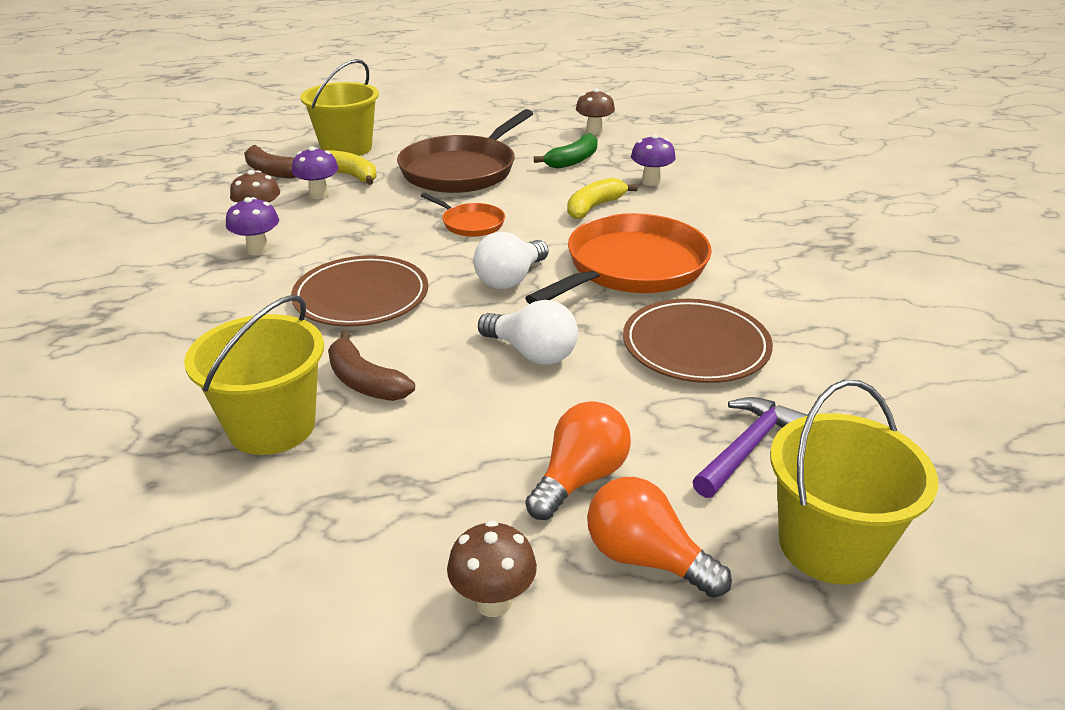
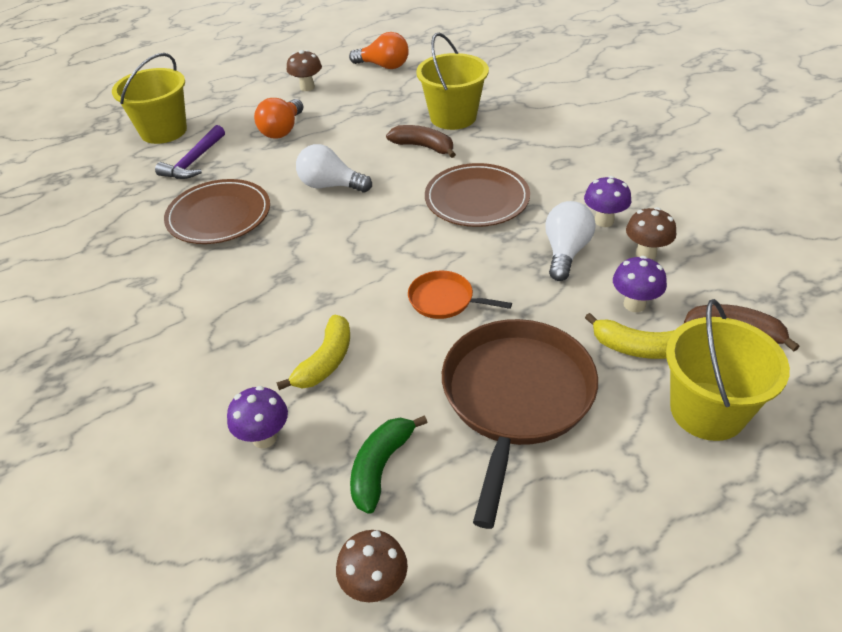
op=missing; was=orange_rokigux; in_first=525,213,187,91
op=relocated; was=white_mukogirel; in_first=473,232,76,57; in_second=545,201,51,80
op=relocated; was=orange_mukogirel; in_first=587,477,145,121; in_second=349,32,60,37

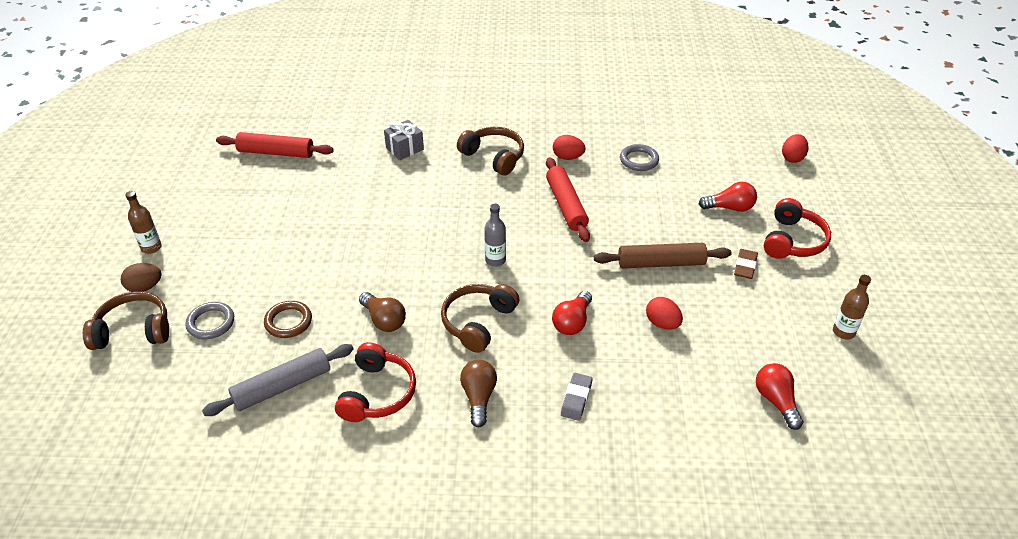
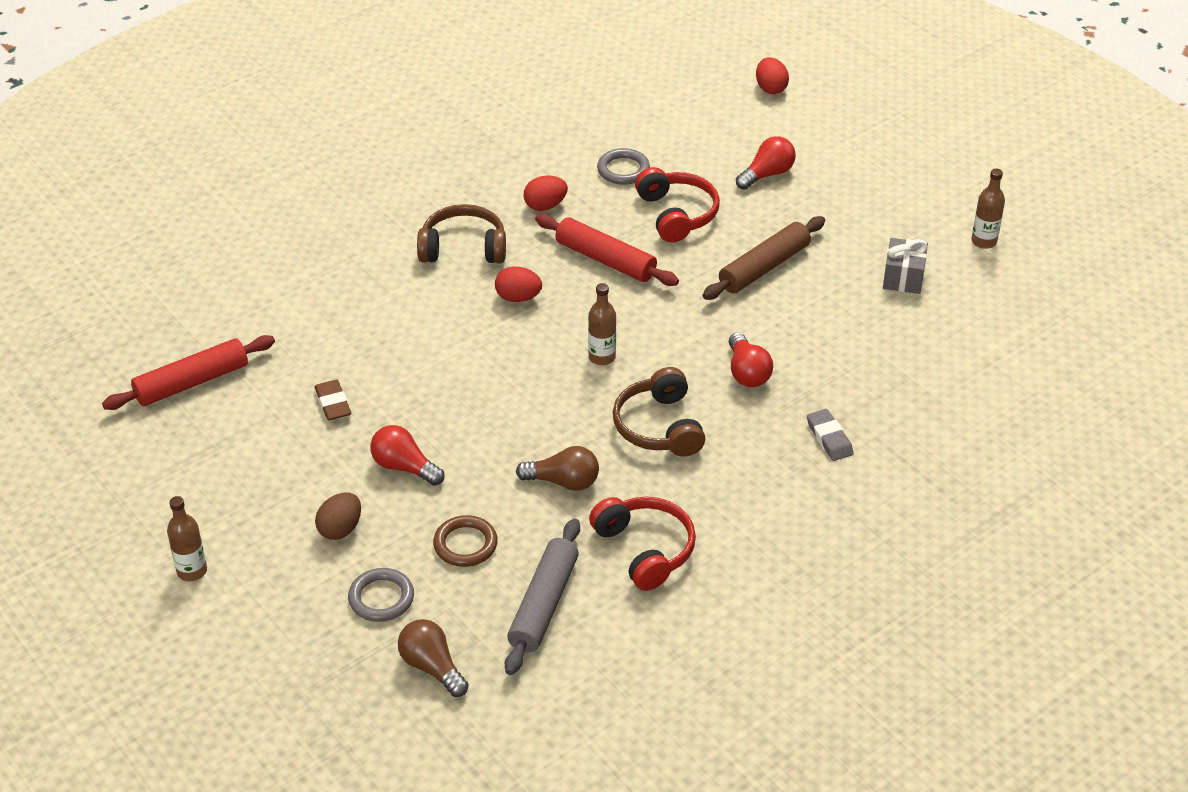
op=missing; was=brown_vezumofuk; in_first=83,292,86,58
op=relocated; was=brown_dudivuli; in_first=121,263,41,29; in_second=315,493,46,47
op=relocated; was=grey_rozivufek; in_first=384,120,40,40; in_second=883,238,45,56
op=relocated; was=brown_mukogirel; in_first=460,360,37,67; in_second=398,619,71,78
op=relocated; was=red_dudivuli; in_first=646,297,37,33; in_second=495,267,47,35
op=relocated; was=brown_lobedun; in_first=734,249,24,30; in_second=314,380,37,40
op=relocated; was=red_mukogirel; in_first=756,363,48,67; in_second=370,425,75,61
op=relocated; was=red_vezumofuk; in_first=764,198,67,61; in_second=635,167,85,76
op=colour; was=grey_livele; now=brown_livele; in_first=484,204,22,63; in_second=588,283,28,82

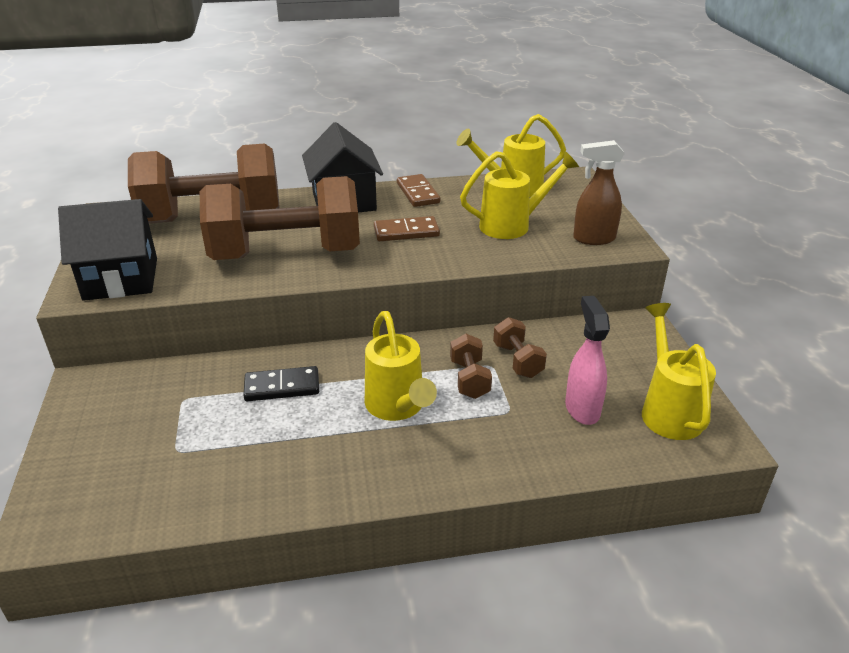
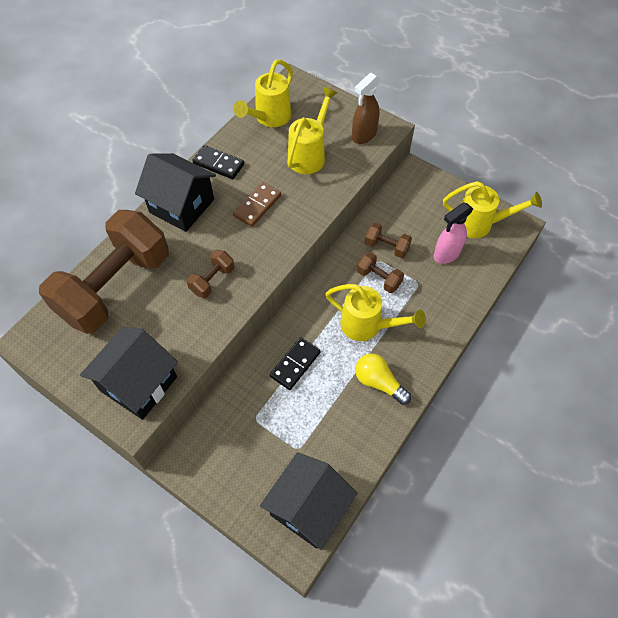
op=appeared; now=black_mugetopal; in_second=260,452,98,98
op=appeared; now=yellow_mukogirel; in_second=355,354,56,51
op=colour; was=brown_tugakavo; now=black_tugakavo; in_first=397,174,43,33; in_second=192,145,52,34
op=spun; was=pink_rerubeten; in_first=565,296,45,129; in_second=434,203,39,61; clockwise=-75
op=spun; was=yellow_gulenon; in_first=642,303,74,137; in_second=443,181,99,57; clockwise=150
op=size; was=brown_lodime; in_first=200,176,160,84; in_second=187,250,47,48; ratio=0.41

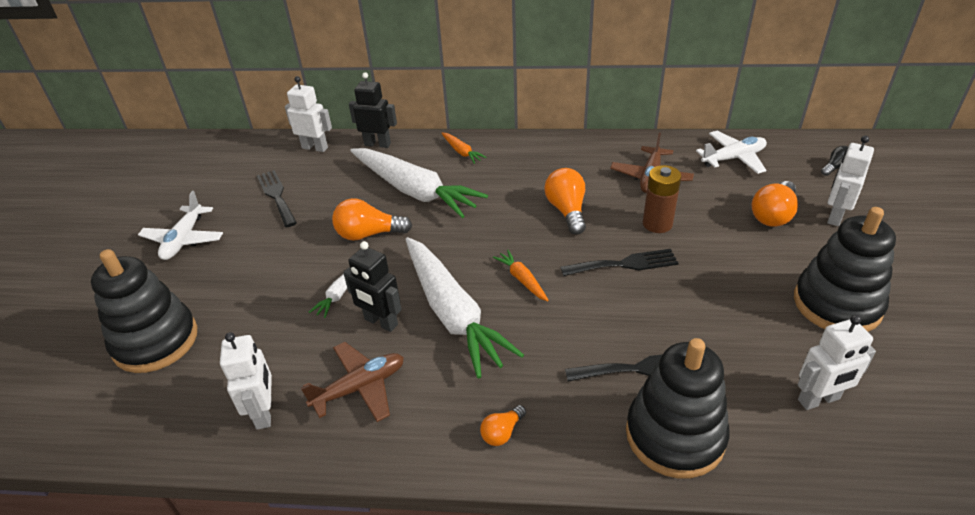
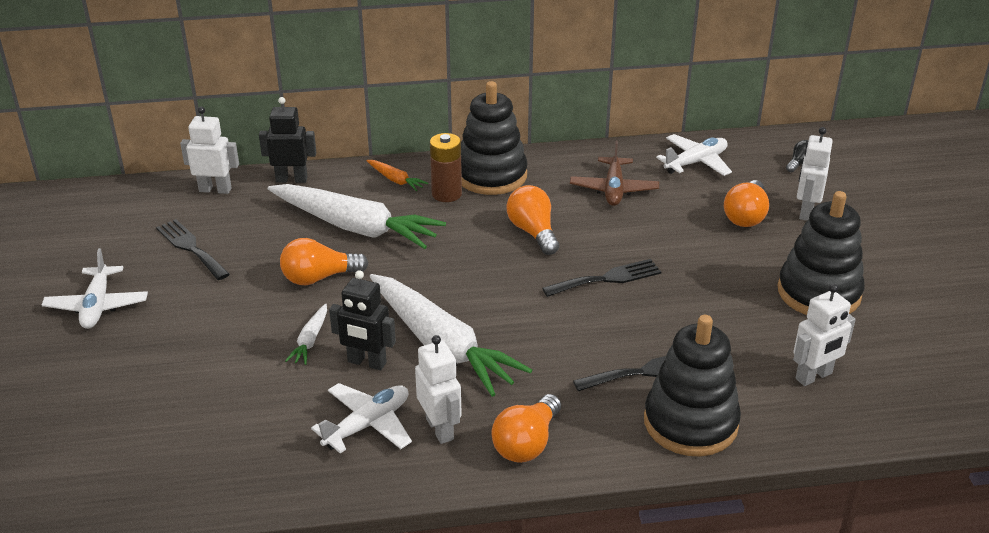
op=missing; was=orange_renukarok; in_first=493,250,56,51
op=relocated; was=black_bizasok; in_first=91,249,106,124; in_second=461,81,67,114
op=relocated; was=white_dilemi; in_first=220,332,52,98; in_second=415,335,47,109
op=relocated; was=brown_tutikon; in_first=643,165,38,68; in_second=430,133,32,69
op=colour; was=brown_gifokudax; now=white_gifokudax; in_first=301,342,103,80; in_second=311,383,101,70
op=size; was=orange_mukogirel; in_first=480,405,46,41; in_second=491,394,70,69; ratio=1.78

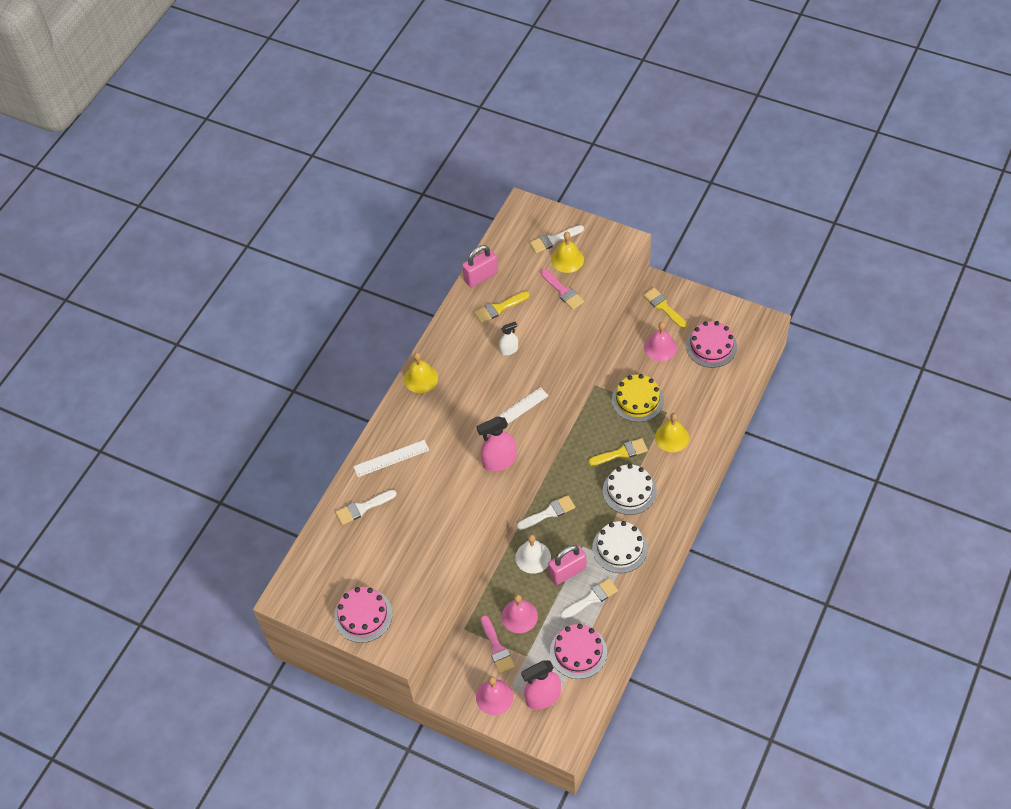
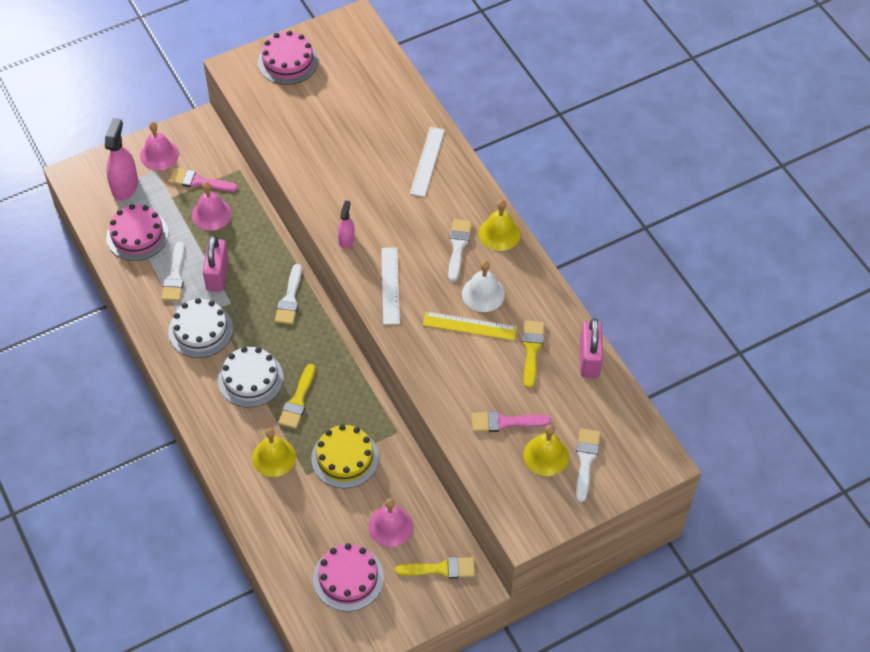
op=relocated; was=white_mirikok; in_first=335,490,62,35; in_second=448,219,24,63
op=relocated; was=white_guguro; in_first=515,534,36,40; in_second=462,261,43,51
op=exchanged; was=white_rerubeten; now=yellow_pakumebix; in_first=499,322,19,33; in_second=423,311,94,29
op=size; was=pink_rerubeten; in_first=477,417,40,54; in_second=338,200,17,49; ratio=0.56

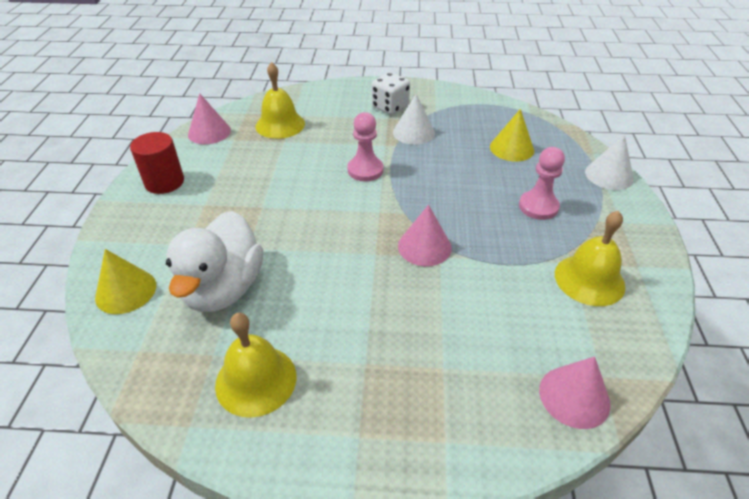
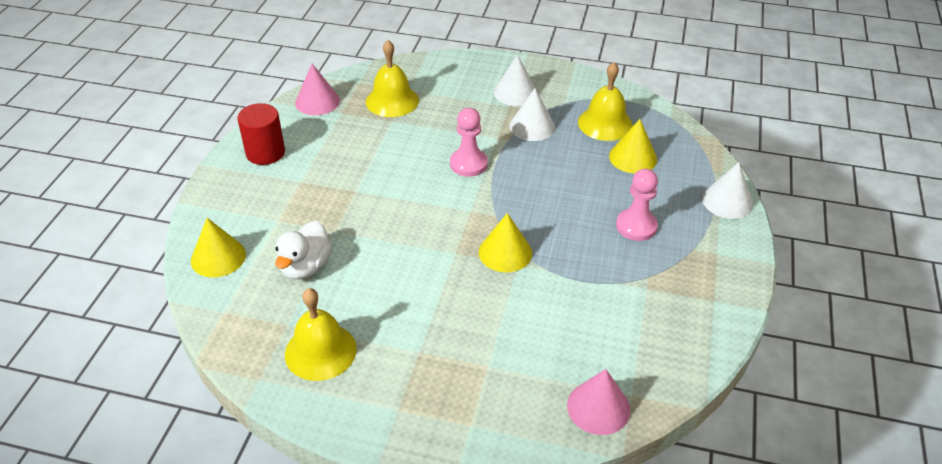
op=relocated; was=yellow_guguro; in_first=555,211,70,95; in_second=578,62,55,79
op=exchanged; was=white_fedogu; now=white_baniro; in_first=372,72,38,43; in_second=494,54,42,52
op=colour; was=pink_baniro; now=yellow_baniro; in_first=398,205,54,61; in_second=479,213,53,60
op=size; was=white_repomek; in_first=166,211,97,101; in_second=275,221,57,59; ratio=0.65

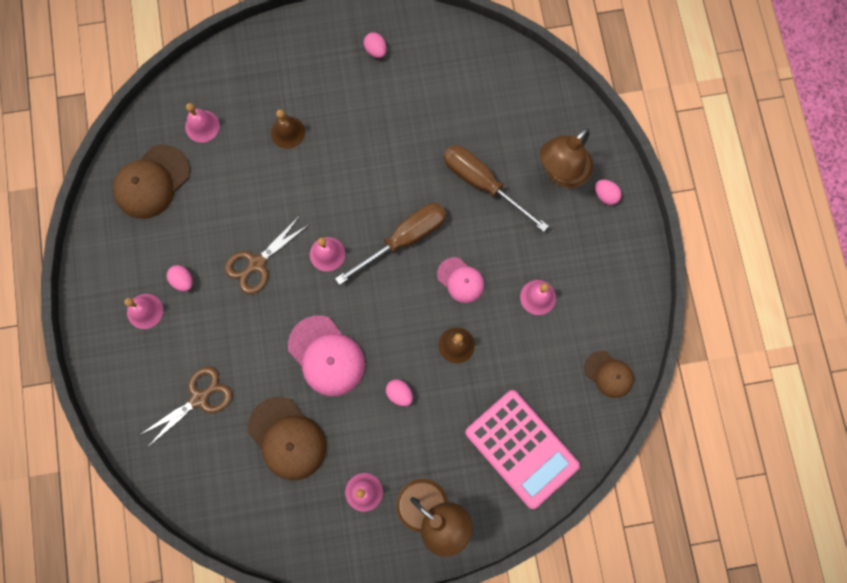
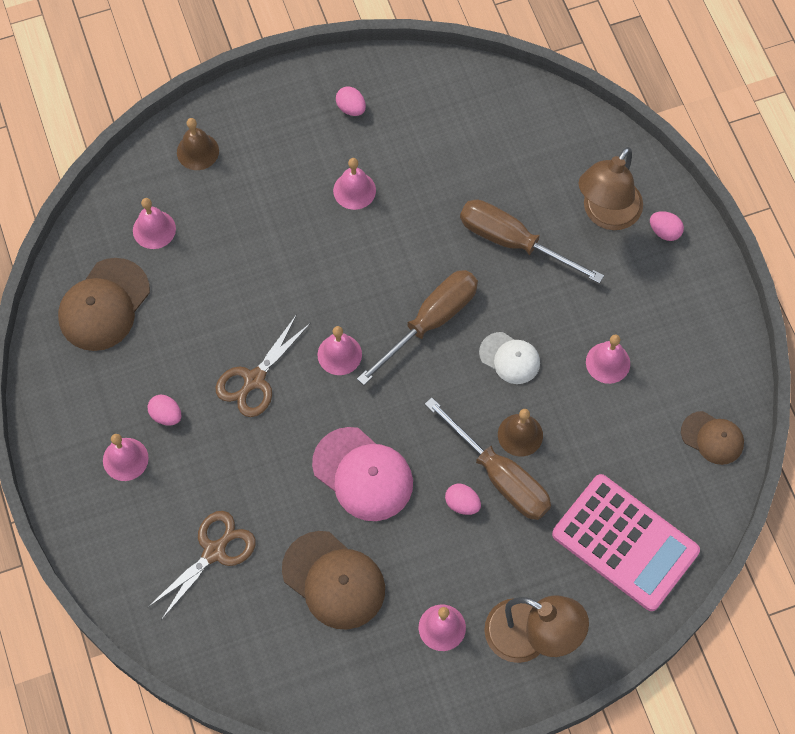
op=appeared; now=pink_guguro; in_second=333,158,43,52
op=appeared; now=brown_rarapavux; in_second=425,397,126,123
op=relocated; was=brown_guguro; in_first=271,109,34,40; in_second=177,118,42,52
op=colour; was=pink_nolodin; now=white_nolodin; in_first=437,257,47,46; in_second=479,332,61,52

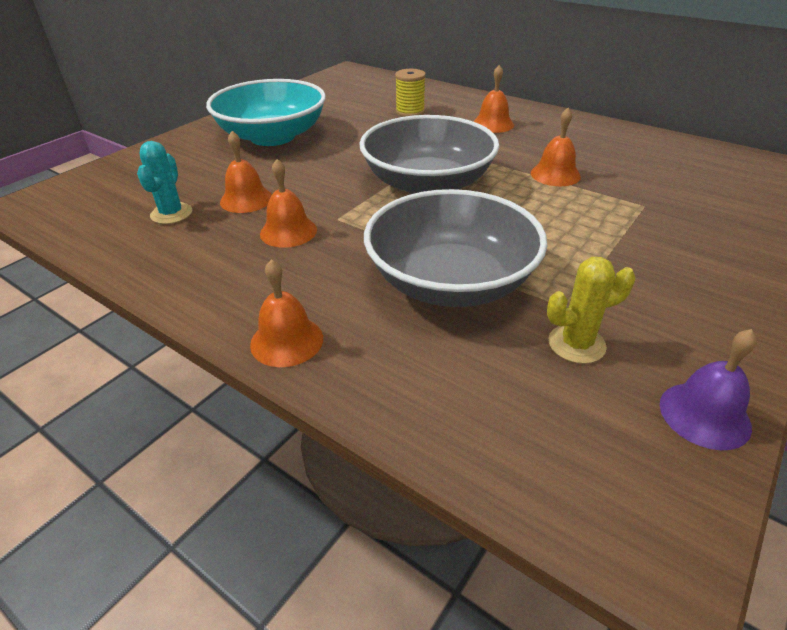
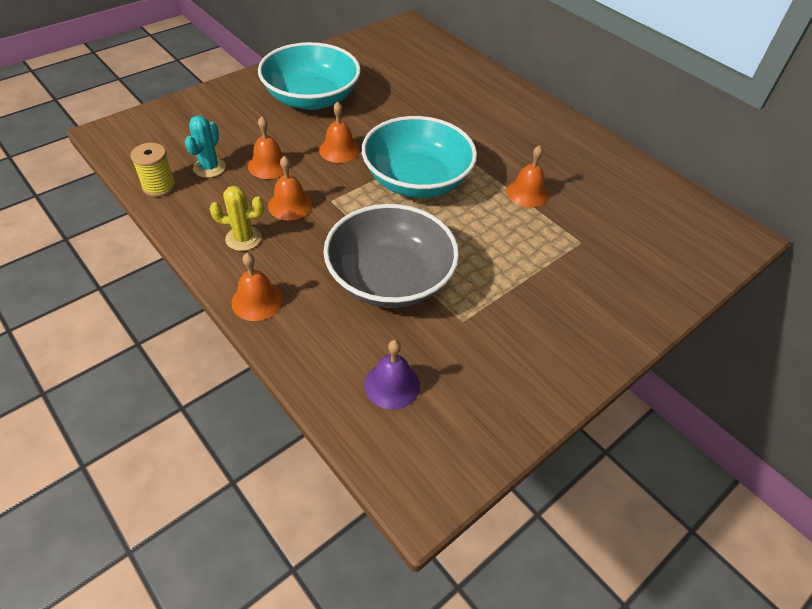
op=relocated; was=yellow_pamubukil; in_first=395,69,31,48; in_second=130,143,46,54
op=relocated; was=orange_guguro; in_first=473,65,41,68; in_second=319,101,41,62
op=relocated; was=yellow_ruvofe; in_first=547,257,88,107; in_second=210,186,54,65
op=relocated; was=purple_guguro; in_first=660,329,97,121; in_second=364,340,56,70
op=colour; was=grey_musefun; now=turquoise_musefun; in_first=359,115,140,79; in_second=361,116,116,82

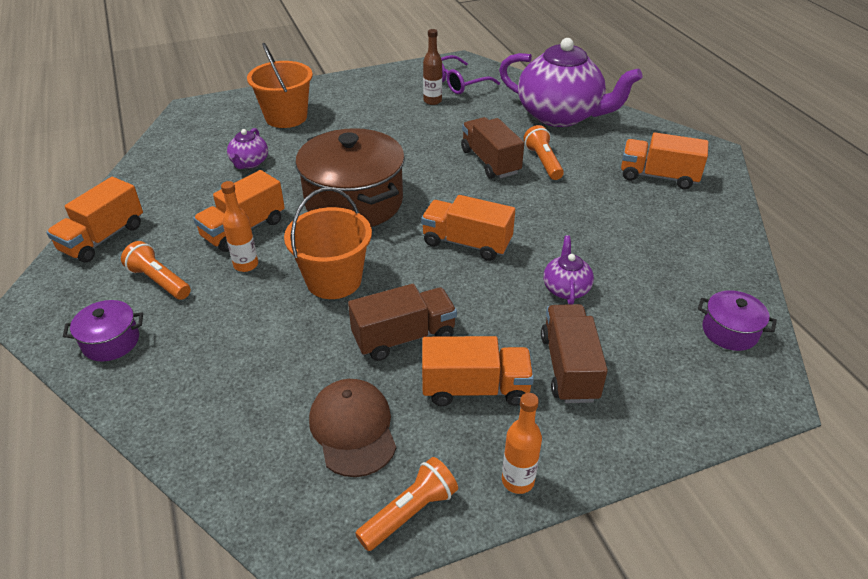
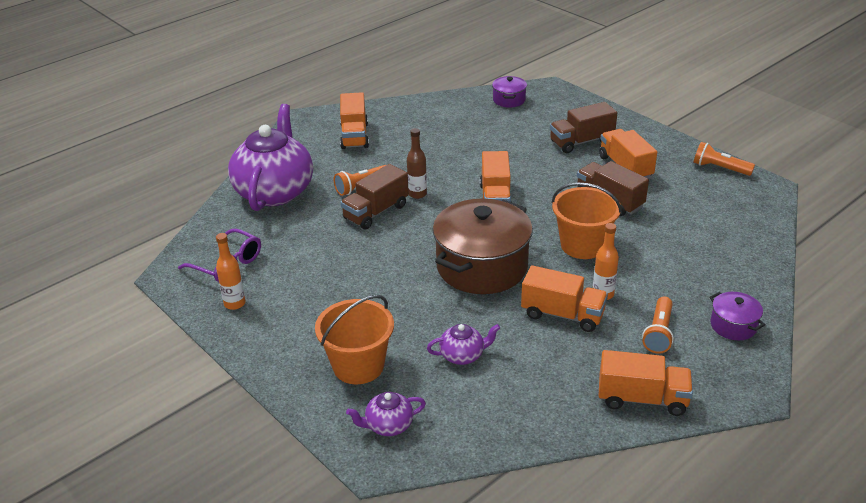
op=missing; was=brown_nolodin; in_first=309,379,87,98
op=relocated; was=brown_livele; in_first=423,29,19,76; in_second=407,128,20,71
op=relocated; was=orange_livele; in_first=502,393,40,101; in_second=216,233,29,77
op=relocated; was=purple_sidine; in_first=543,235,51,70; in_second=346,392,80,44

